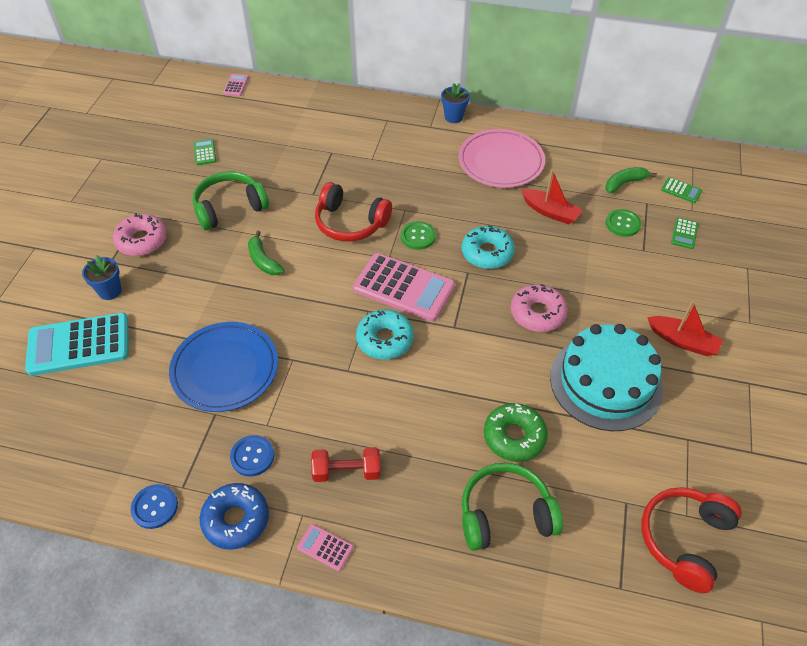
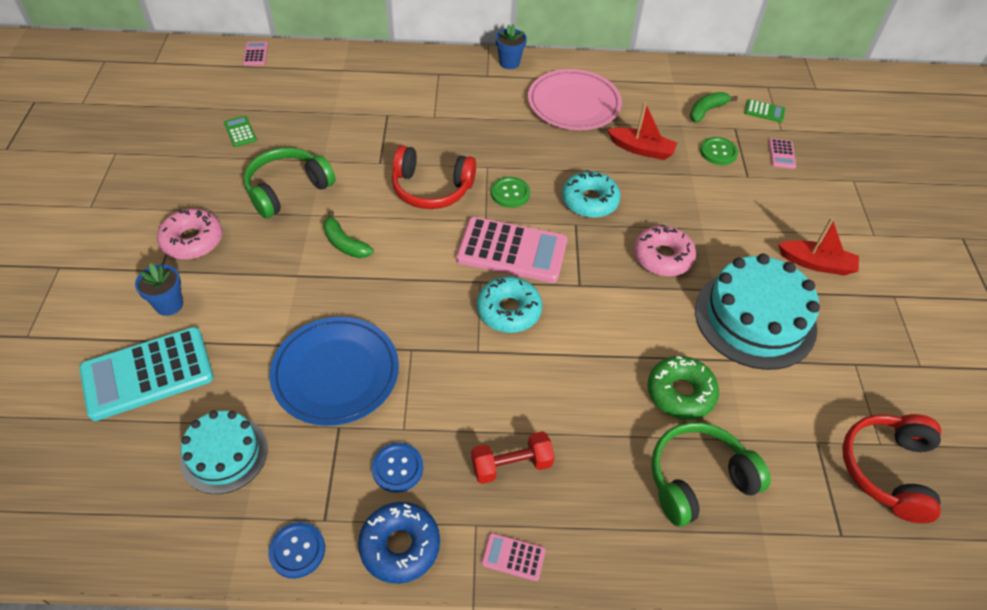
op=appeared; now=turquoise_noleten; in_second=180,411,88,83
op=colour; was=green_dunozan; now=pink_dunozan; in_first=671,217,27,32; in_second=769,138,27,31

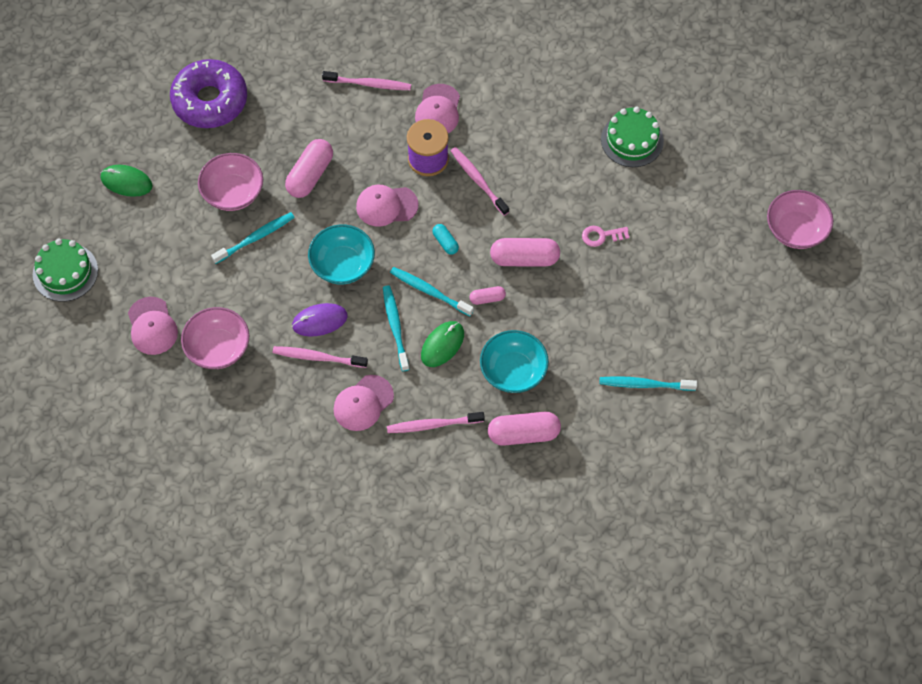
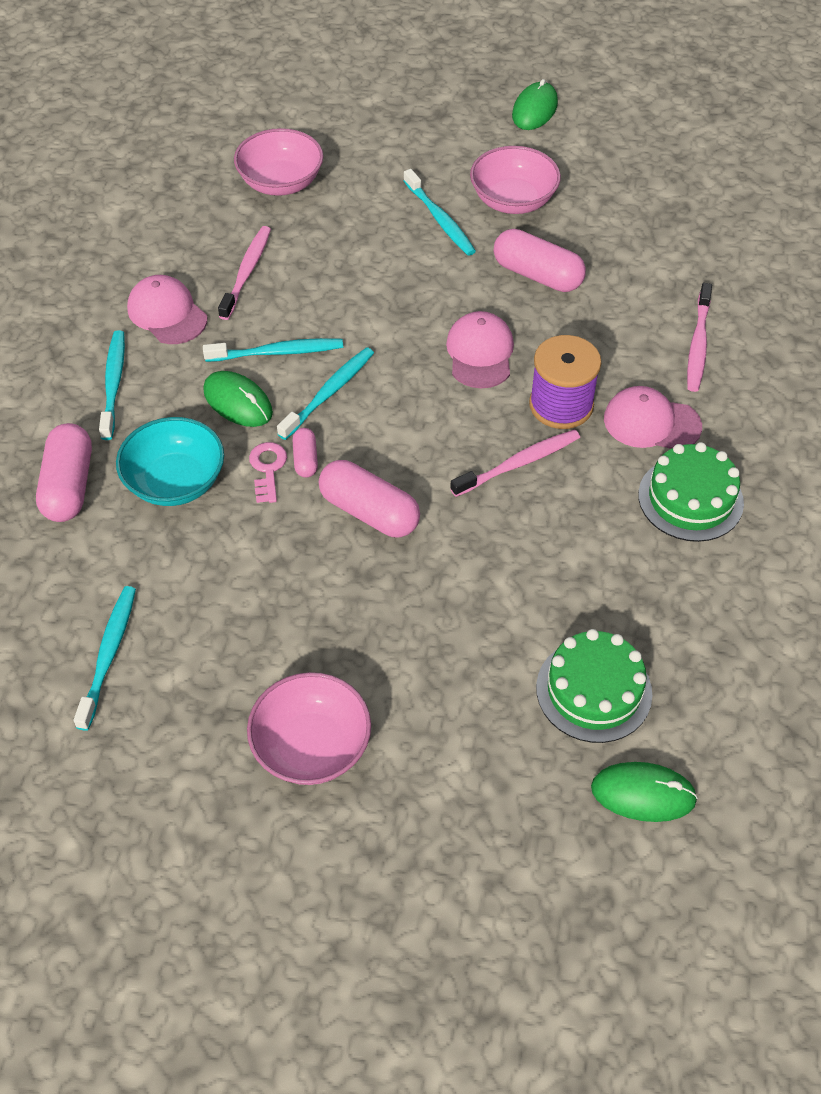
op=missing; was=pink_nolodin; in_first=128,297,50,58
op=missing; was=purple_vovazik; in_first=170,59,77,69
op=missing; was=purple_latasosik; in_first=292,303,56,34
op=missing; was=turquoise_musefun; in_first=308,225,67,60
op=missing; was=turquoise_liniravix; in_first=433,224,26,31
op=appeared; now=green_latasosik; in_second=591,762,107,60
op=relocated; was=green_noleten; in_first=33,239,65,63; in_second=638,442,106,100
op=relocated; was=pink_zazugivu; in_first=582,226,47,21; in_second=249,442,38,61
op=relocated; was=pink_musefun; in_first=767,190,66,59; in_second=247,672,124,113
op=colour; was=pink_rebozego; now=turquoise_rebozego; in_first=387,412,98,21; in_second=99,330,26,110
op=spun; was=pink_liniravix; in_first=490,238,70,28; in_second=319,460,101,77; clockwise=-60

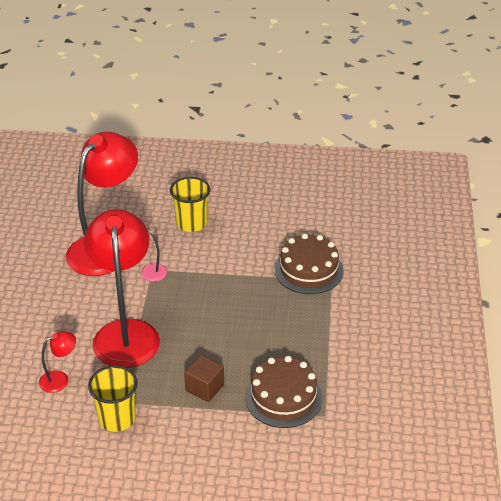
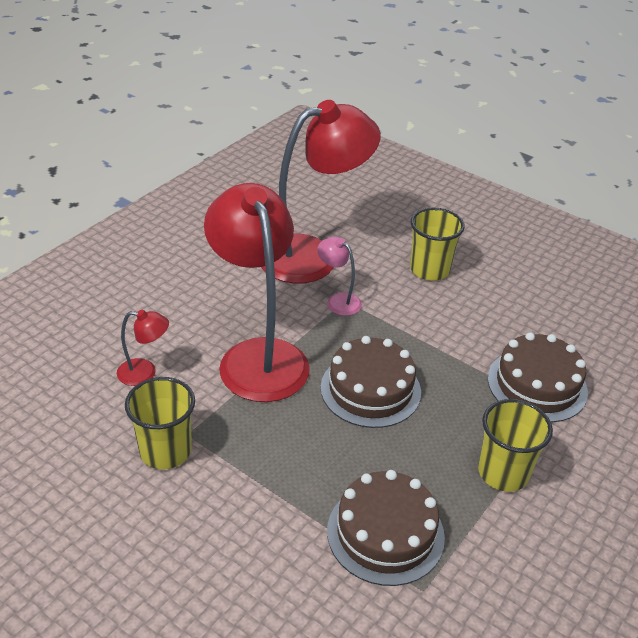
op=missing; was=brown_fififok; in_first=184,355,40,47
op=appeared; now=brown_noleten; in_second=321,336,100,92
op=appeared; now=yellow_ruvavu; in_second=478,399,75,93
op=spun; was=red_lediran; in_first=84,209,76,159; in_second=204,183,106,219; clockwise=-45

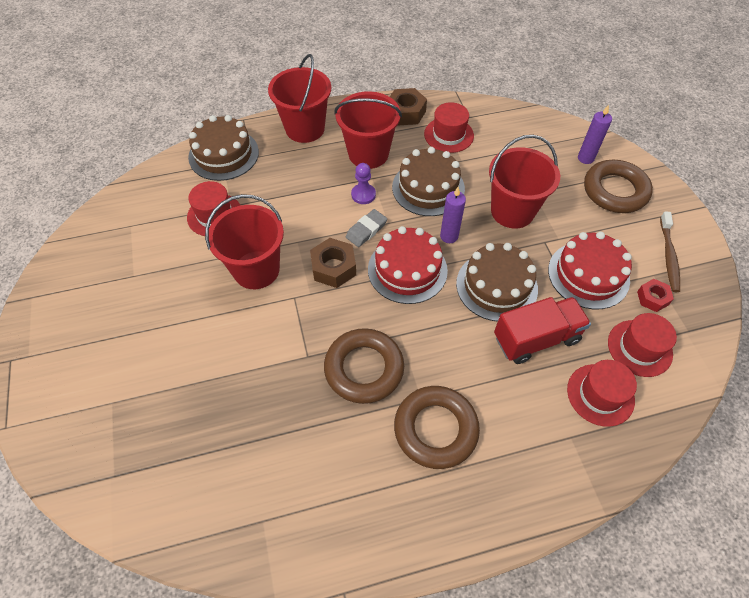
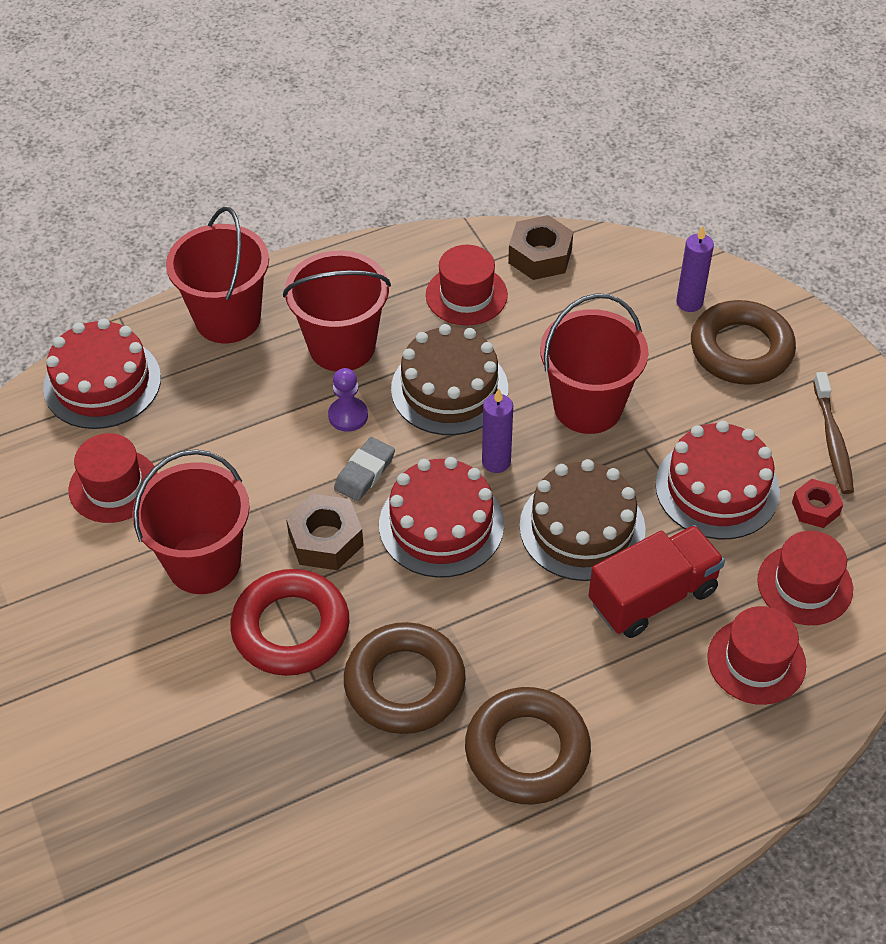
op=appeared; now=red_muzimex; in_second=230,569,119,107
op=relocated; was=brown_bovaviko; in_first=390,88,37,37; in_second=508,215,65,65
op=colour; was=brown_noleten; now=red_noleten; in_first=188,115,71,66; in_second=43,318,118,111

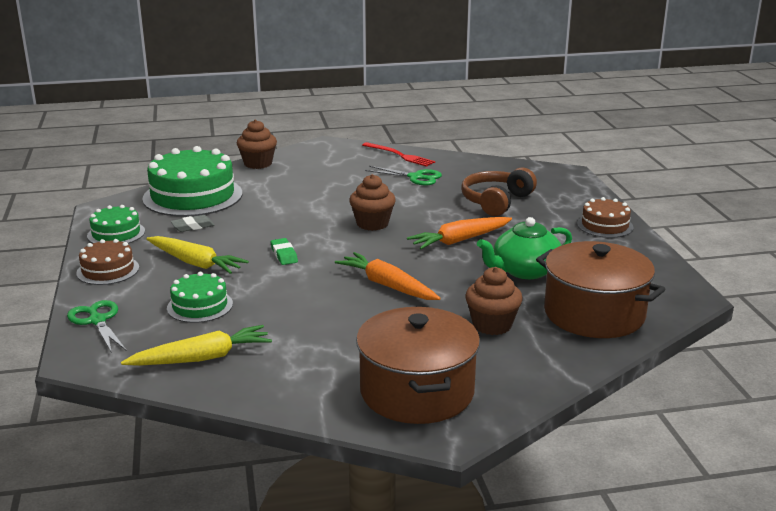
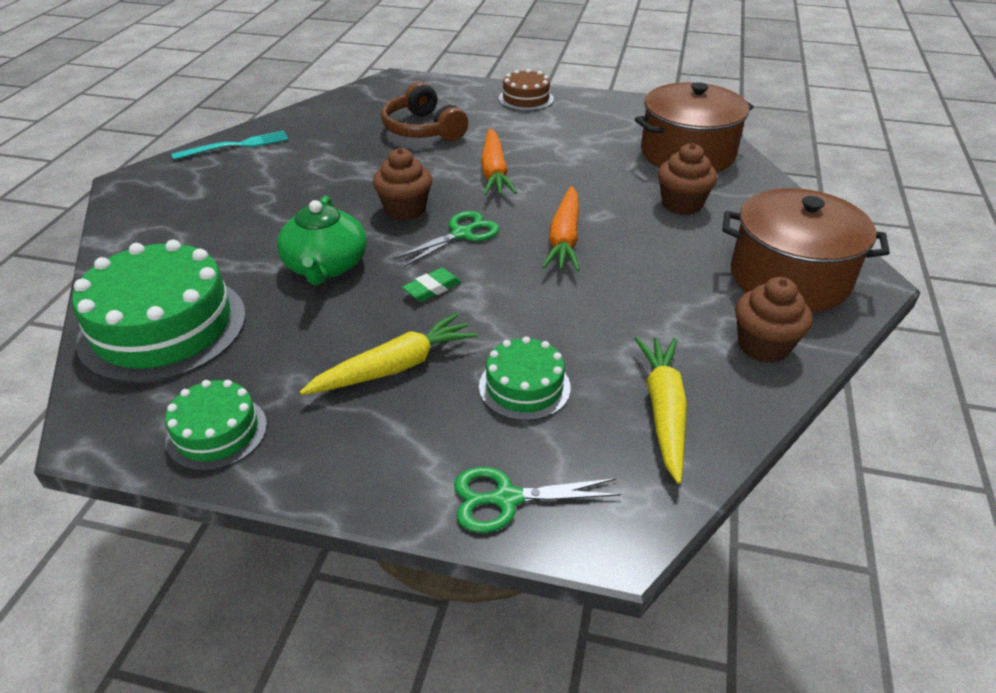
op=missing; was=brown_noleten; in_first=76,239,63,46
op=missing; was=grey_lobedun; in_first=171,215,44,17
op=relocated; was=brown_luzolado; in_first=237,120,40,49; in_second=735,277,78,86
op=relocated; was=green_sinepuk; in_first=365,166,77,19; in_second=394,211,105,56
op=relocated; was=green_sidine; in_first=477,217,95,62; in_second=277,196,90,89
op=colour; was=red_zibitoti; now=turquoise_zibitoti; in_first=362,142,73,25; in_second=172,131,117,29
op=spun; was=green_lobedun; in_first=271,238,27,27; in_second=402,268,59,34; clockwise=-45
op=spun; was=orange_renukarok; in_first=335,252,106,48; in_second=542,186,38,85; clockwise=-60

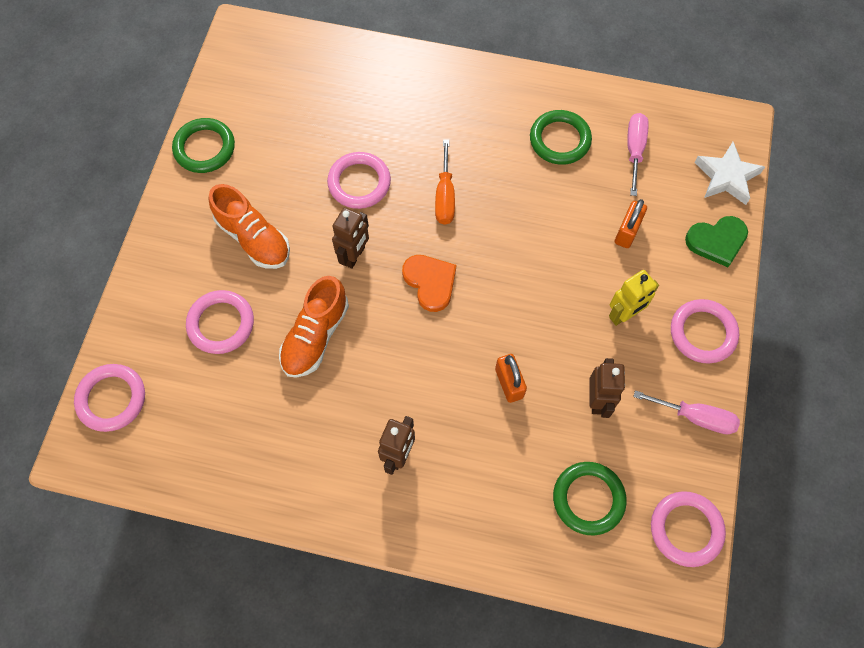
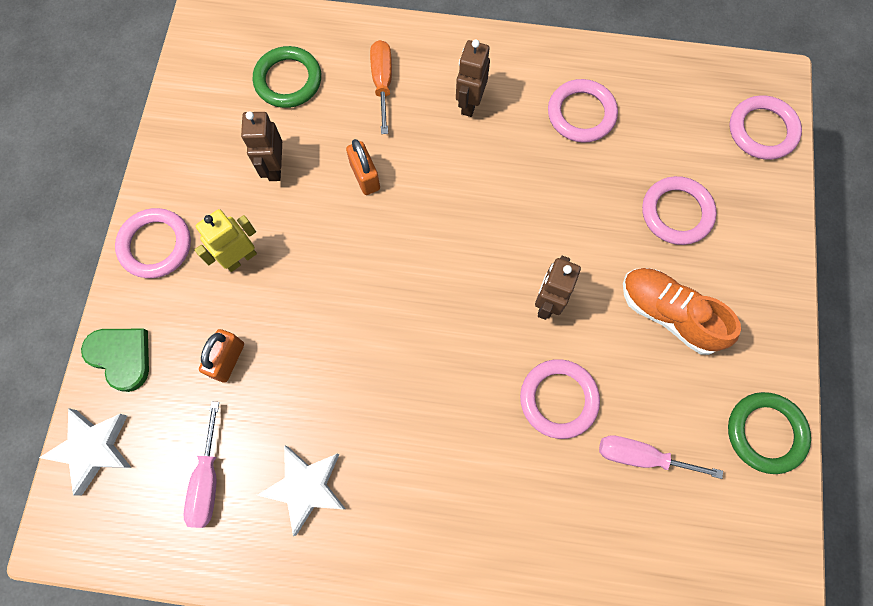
op=missing; was=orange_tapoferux; in_first=279,276,70,102
op=missing; was=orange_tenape; in_first=402,255,54,57
op=relocated; was=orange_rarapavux; in_first=435,139,20,86; in_second=370,40,22,94
op=relocated; was=pink_rarapavux; in_first=633,390,107,44; in_second=599,435,124,44
op=relocated; was=pink_muzimex; in_first=651,491,75,76; in_second=548,79,70,64
op=exchanged; was=green_muzimex; now=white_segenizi; in_first=530,110,62,55; in_second=257,445,89,91
op=spun; was=green_tenape; in_first=685,216,63,51; in_second=81,329,68,63; clockwise=60

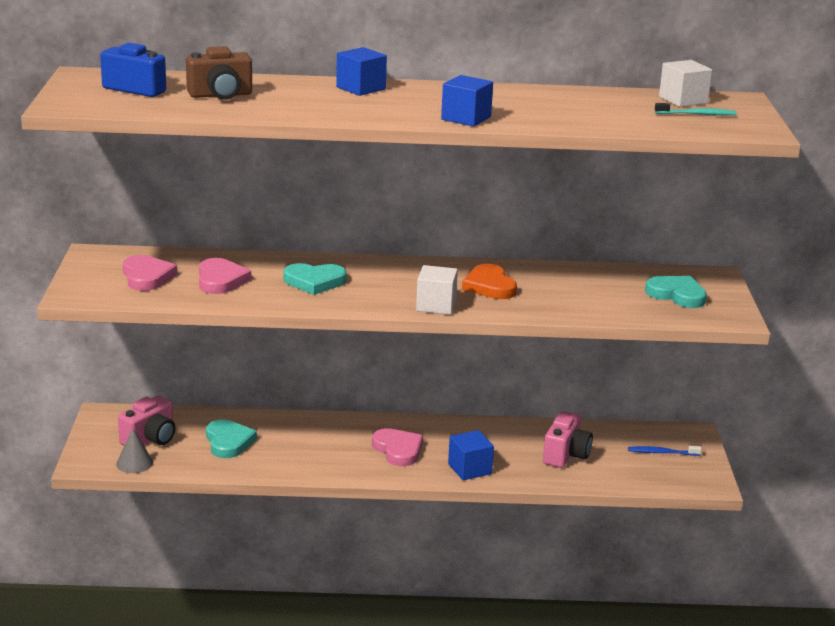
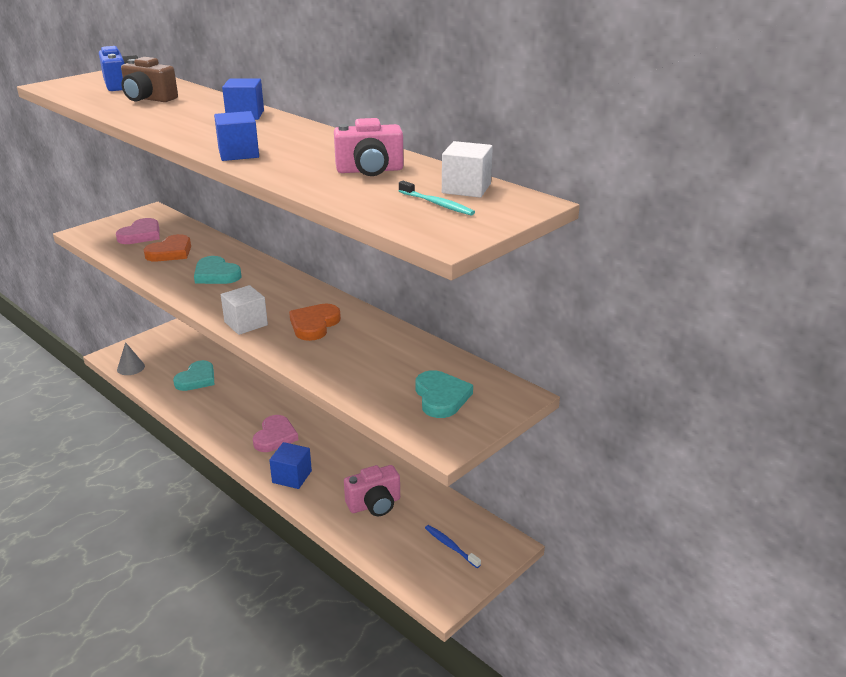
op=relocated; was=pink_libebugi; in_first=118,395,58,51; in_second=334,118,69,58
op=colour; was=pink_tenape; now=orange_tenape; in_first=199,258,52,36; in_second=144,234,47,27

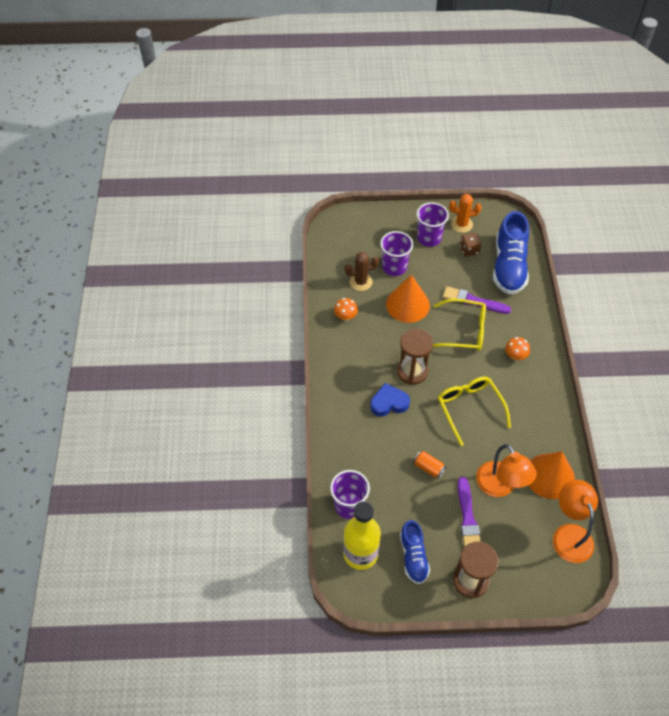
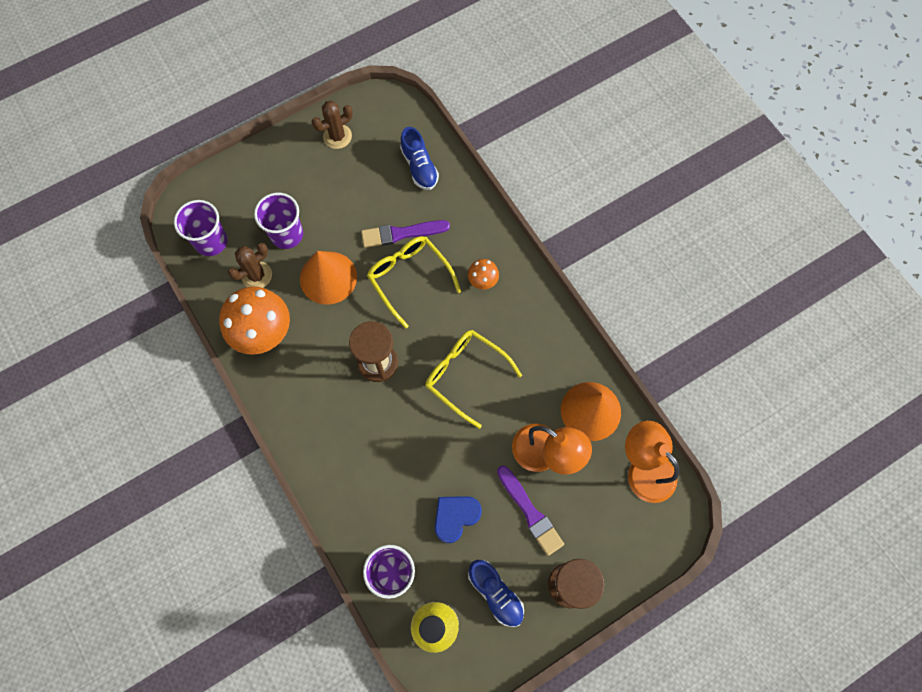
op=missing; was=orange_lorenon; in_first=413,451,33,27
op=missing; was=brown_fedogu; in_first=460,233,22,23
op=relocated; was=blue_tenape; in_first=371,383,39,33; in_second=435,496,47,47
op=relocated; was=purple_ruvavu; in_first=416,202,33,45; in_second=174,200,54,56
op=colour; was=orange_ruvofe; now=brown_ruvofe; in_first=449,194,32,39; in_second=312,101,41,48
op=spun; was=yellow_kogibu; in_first=433,298,53,53; in_second=367,236,94,93; clockwise=-105
op=size; was=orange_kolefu; in_first=334,298,24,23; in_second=219,286,71,69; ratio=2.12
op=size; was=blue_tapoferux; in_first=493,211,36,83; in_second=400,127,39,63; ratio=0.58

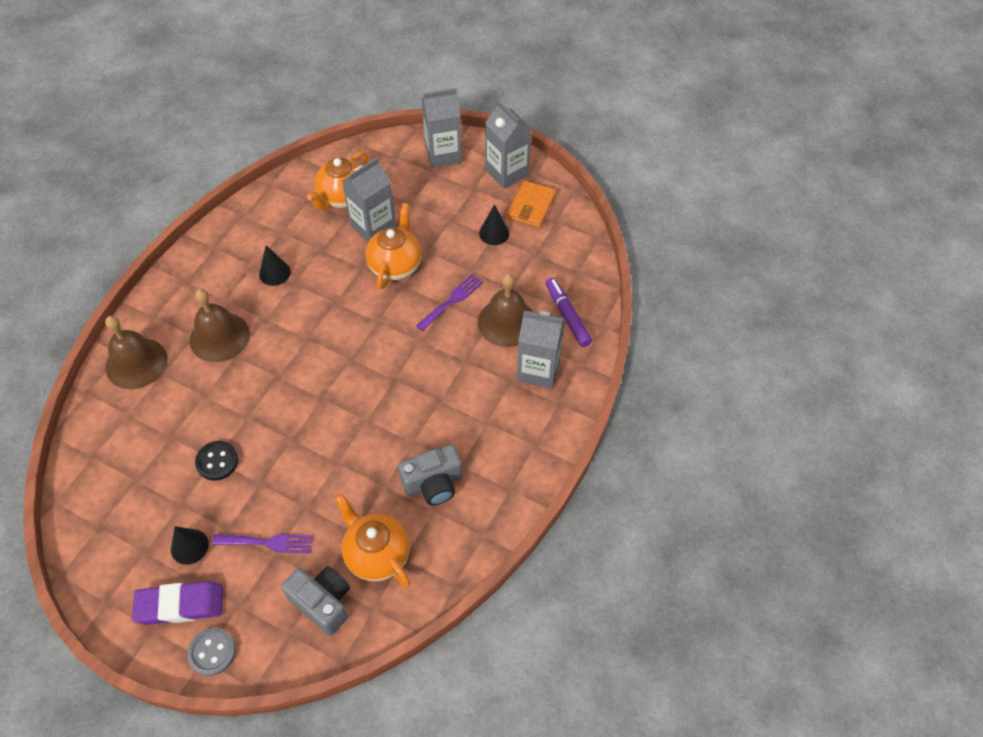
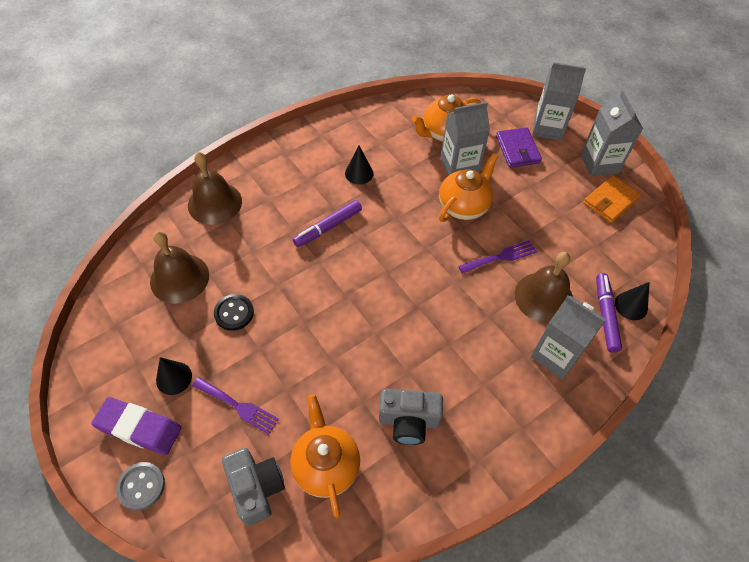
op=appeared; now=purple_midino; in_second=293,200,69,47
op=appeared; now=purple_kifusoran; in_second=496,127,46,41
op=relocated; was=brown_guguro; in_first=190,289,60,73; in_second=150,231,59,73
op=relocated; was=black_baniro; in_first=479,204,31,41; in_second=615,282,35,38

